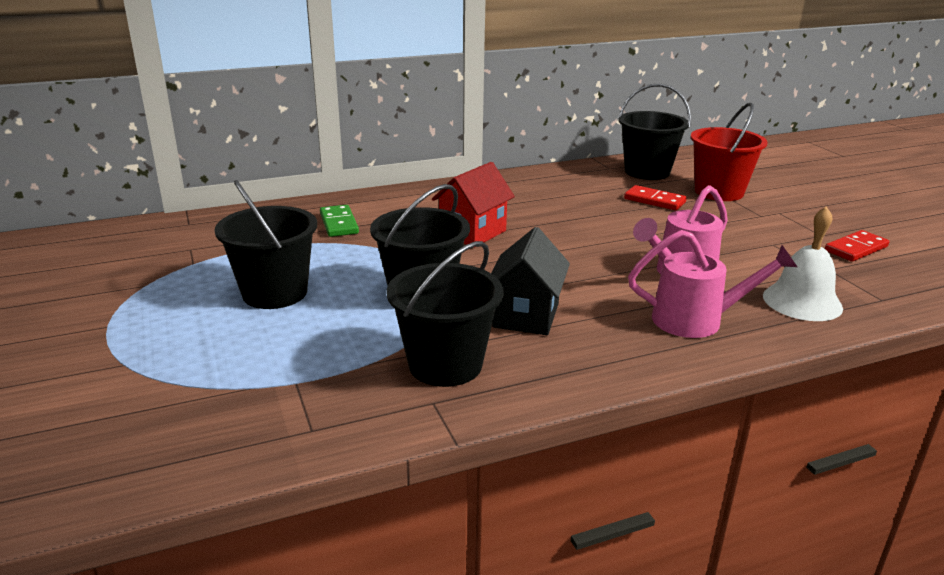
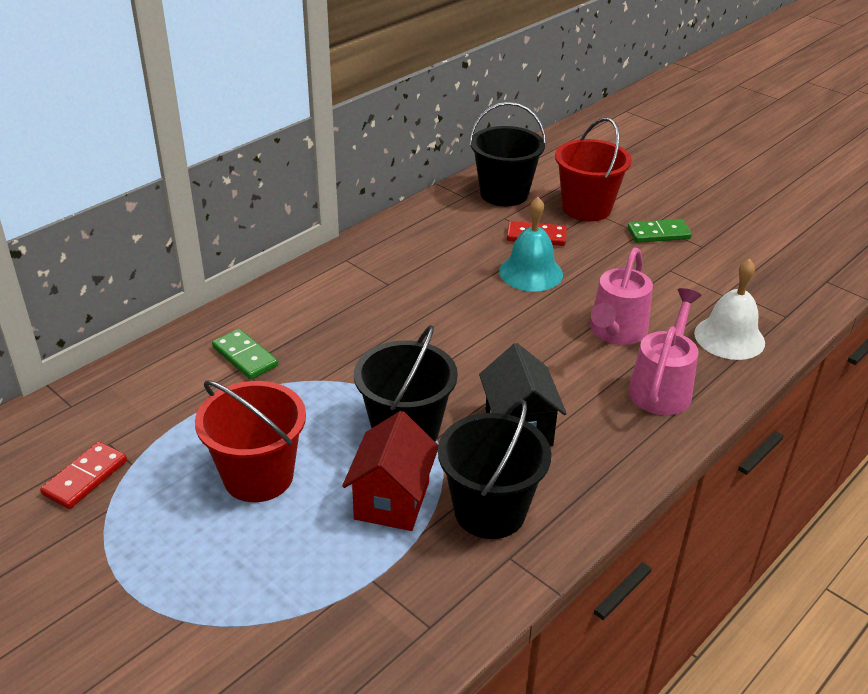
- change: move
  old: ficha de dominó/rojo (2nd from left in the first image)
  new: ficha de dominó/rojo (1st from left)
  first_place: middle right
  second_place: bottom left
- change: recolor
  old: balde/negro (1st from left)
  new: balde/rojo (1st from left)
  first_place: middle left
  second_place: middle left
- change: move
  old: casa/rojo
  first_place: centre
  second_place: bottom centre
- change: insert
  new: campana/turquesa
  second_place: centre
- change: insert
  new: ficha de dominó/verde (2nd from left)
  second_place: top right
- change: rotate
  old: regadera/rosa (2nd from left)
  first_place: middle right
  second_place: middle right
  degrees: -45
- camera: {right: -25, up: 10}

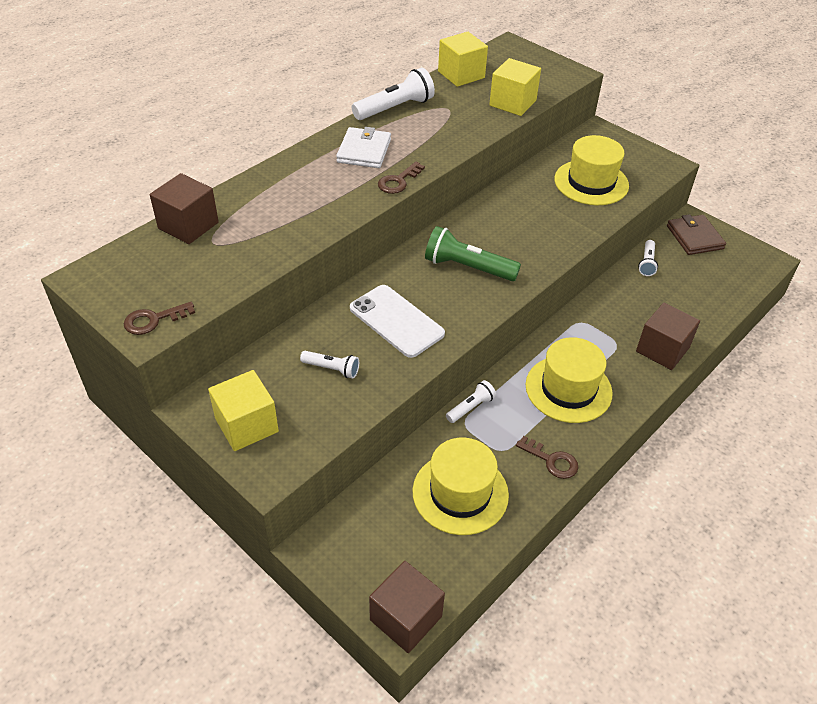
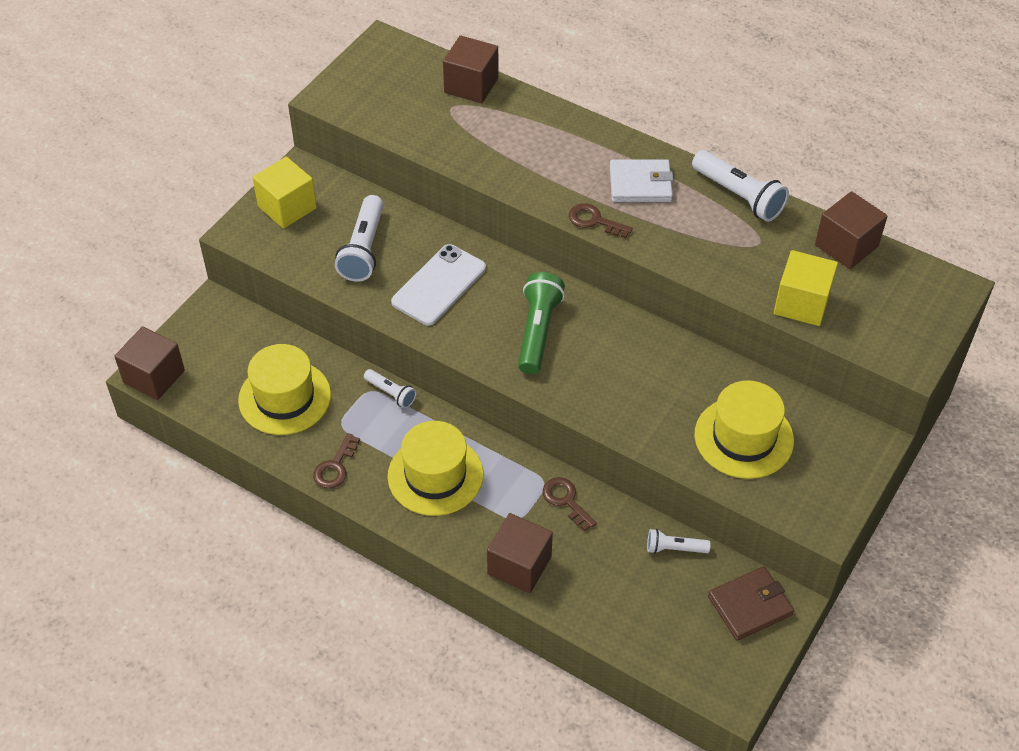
- change: resize
  old: lámpara de mano/blanco (1st from left)
  first_place: centre
  second_place: top centre
  factor: 1.79
- change: move
  old: llave/marrón (1st from left in the first image)
  new: llave/marrón (2nd from left)
  first_place: middle left
  second_place: bottom centre
- change: recolor
  old: cubo/amarillo (2nd from left)
  new: cubo/marrón (4th from left)
  first_place: top centre
  second_place: top right
- camera: {right: 80, up: 5}

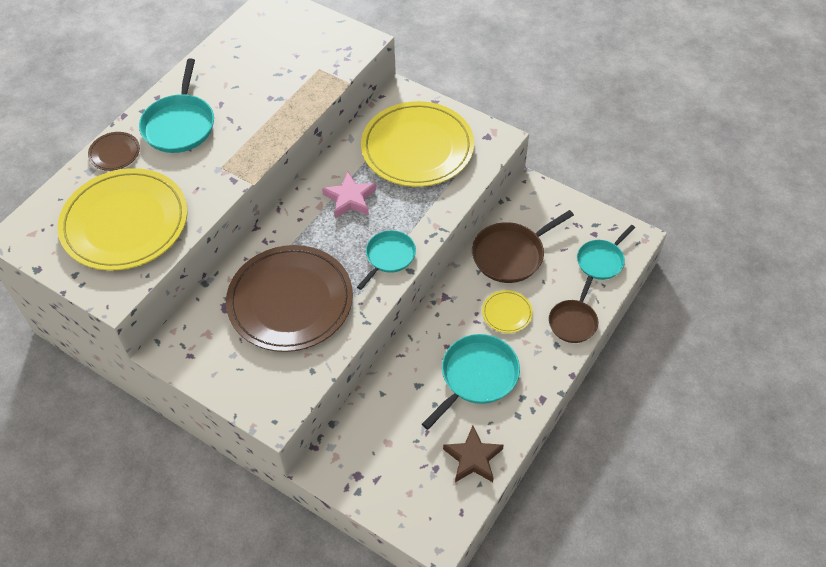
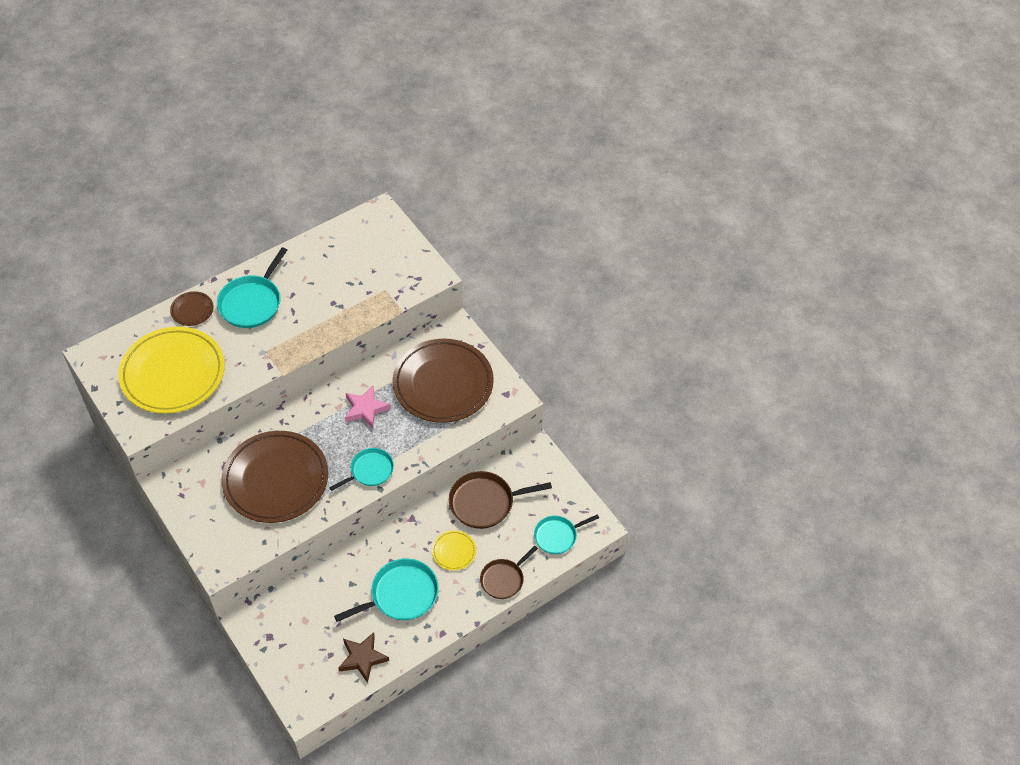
- change: recolor
  old: plato/amarillo (2nd from left)
  new: plato/marrón (3rd from left)
  first_place: top centre
  second_place: centre
- camera: {right: 20, up: 0}

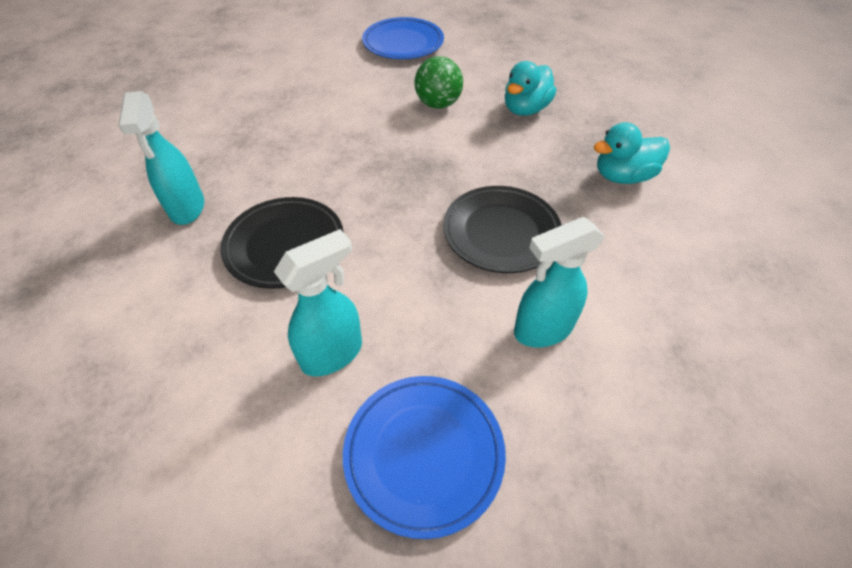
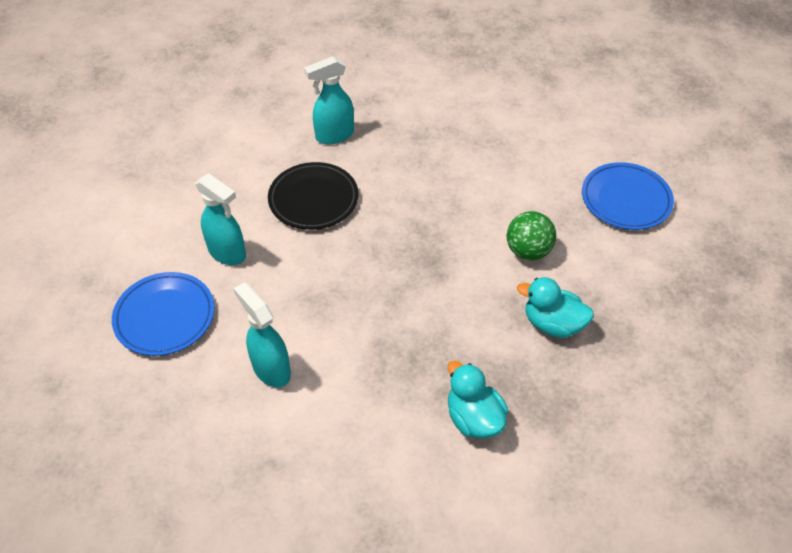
- change: delete
  old: plato/negro (2nd from left)
  first_place: centre
- camera: {right: 75, up: 0}

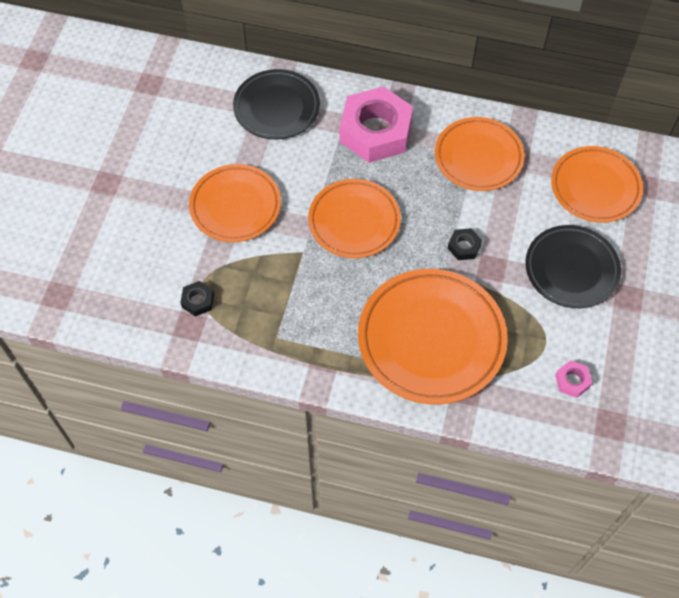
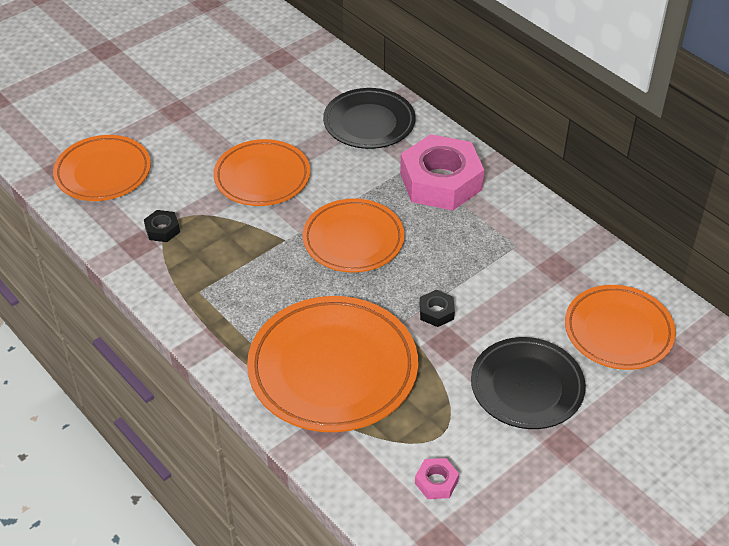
- change: move
  old: plato/naranja (4th from left in the first image)
  new: plato/naranja (1st from left)
  first_place: top right
  second_place: top left
- camera: {right: 35, up: -15}

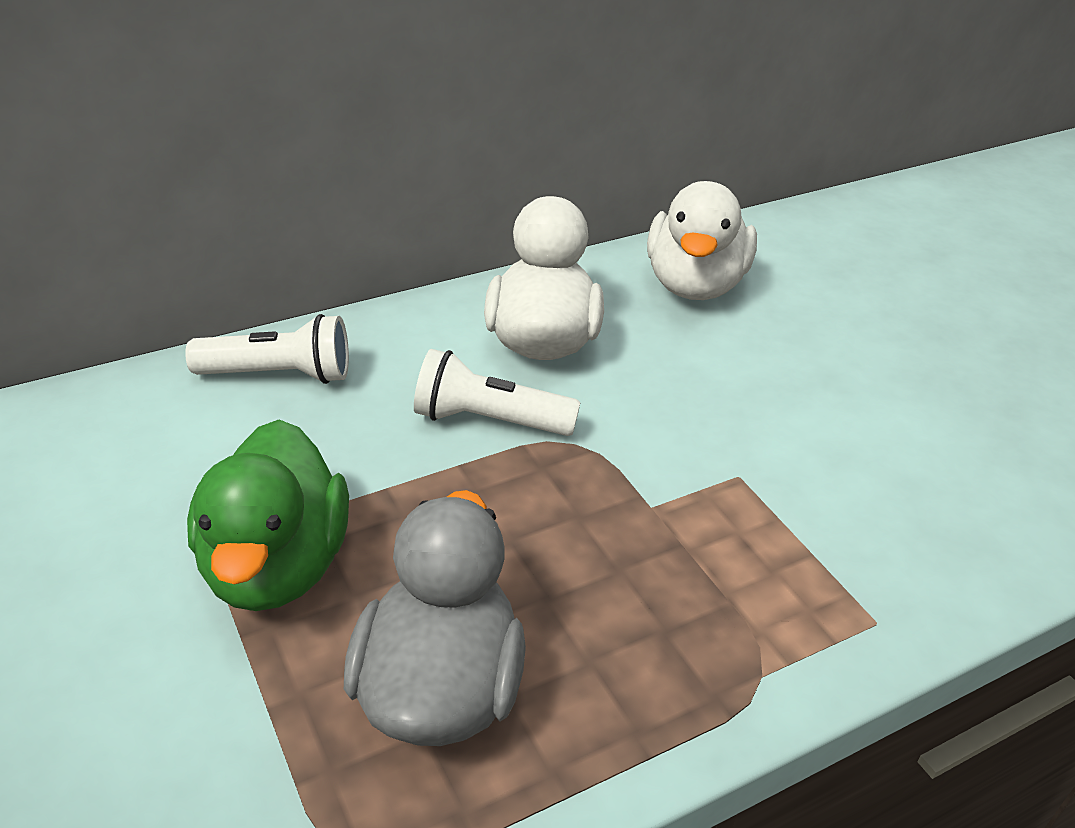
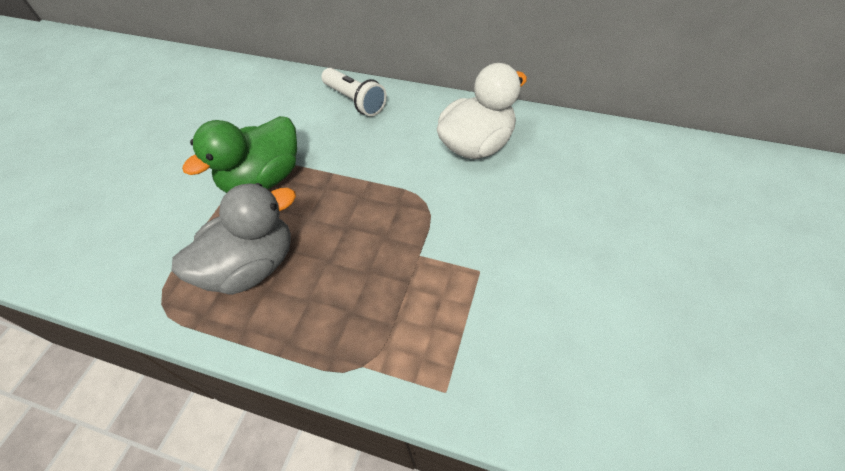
- change: delete
  old: lámpara de mano/blanco (2nd from left)
  first_place: centre
- change: delete
  old: pato/blanco (2nd from left)
  first_place: top centre
- camera: {right: 50, up: 15}

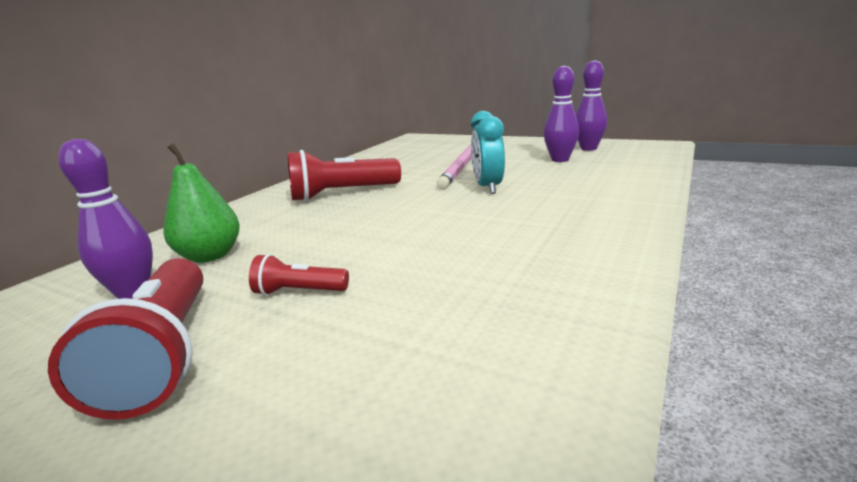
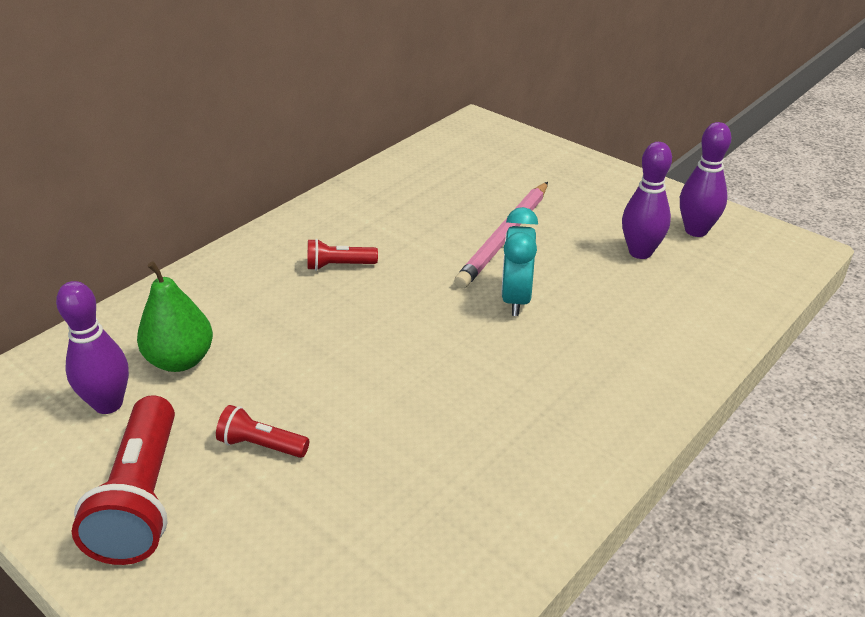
- change: resize
  old: lámpara de mano/rojo (3rd from left)
  first_place: centre
  second_place: centre
  factor: 0.51
- camera: {right: 10, up: 15}

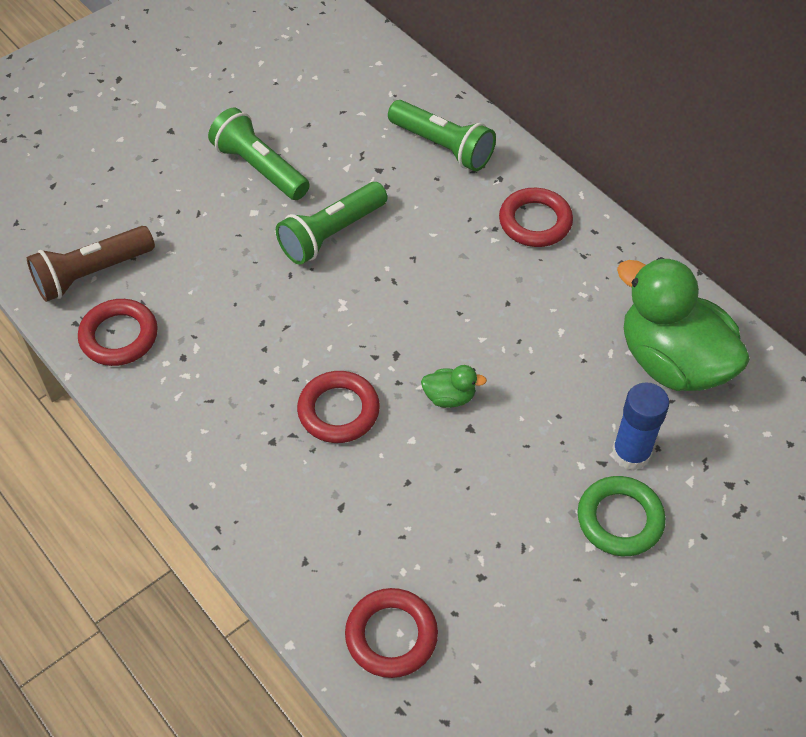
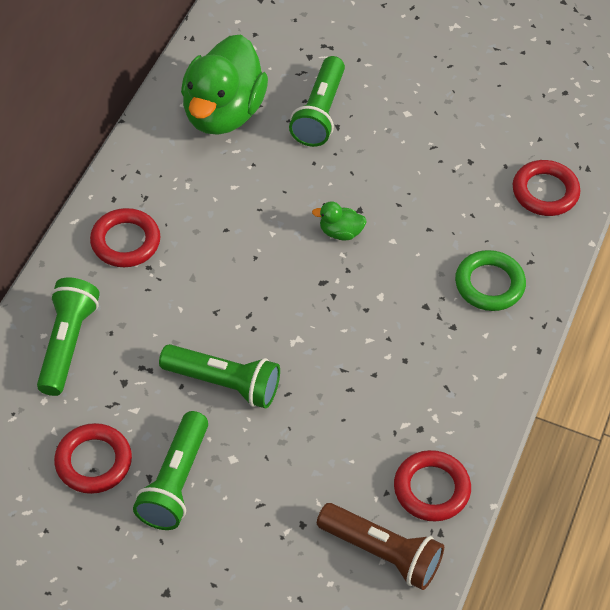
- change: move
  old: anillo/rojo (2nd from left in the first image)
  new: anillo/rojo (1st from left)
  first_place: centre
  second_place: bottom left
- change: replace
  old: barra de pegamento/azul
  new: lámpara de mano/verde (4th from left)
  first_place: middle right
  second_place: top centre
- change: rotate
  old: pato/verde (1st from left in the first image)
  first_place: centre
  second_place: centre
  degrees: -60
- change: move
  old: anillo/verde
  first_place: bottom right
  second_place: middle right
- camera: {right: -120, up: 0}

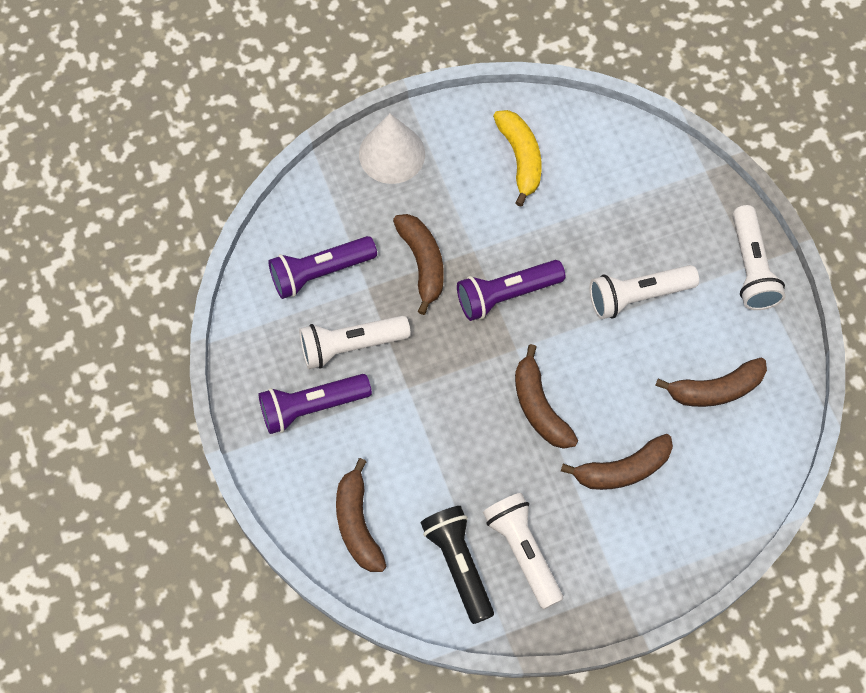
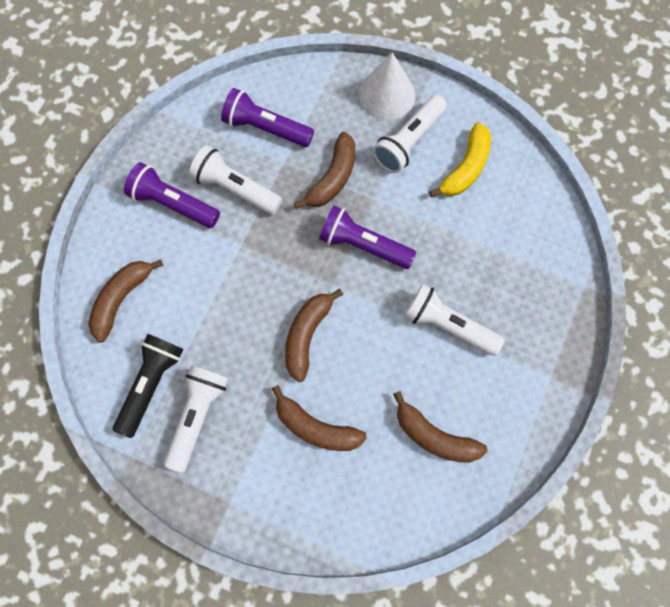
- change: move
  old: lámpara de mano/blanco (4th from left in the first image)
  new: lámpara de mano/blanco (3rd from left)
  first_place: middle right
  second_place: top centre
- camera: {right: 45, up: 5}

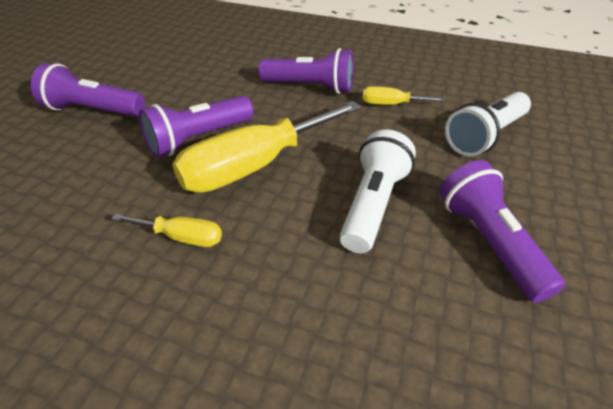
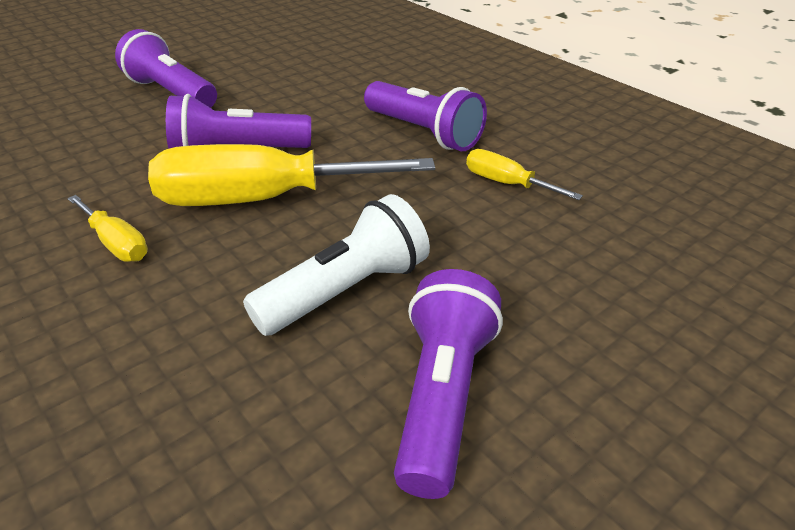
- change: delete
  old: lámpara de mano/blanco (2nd from left)
  first_place: top right
- camera: {right: 30, up: -5}

